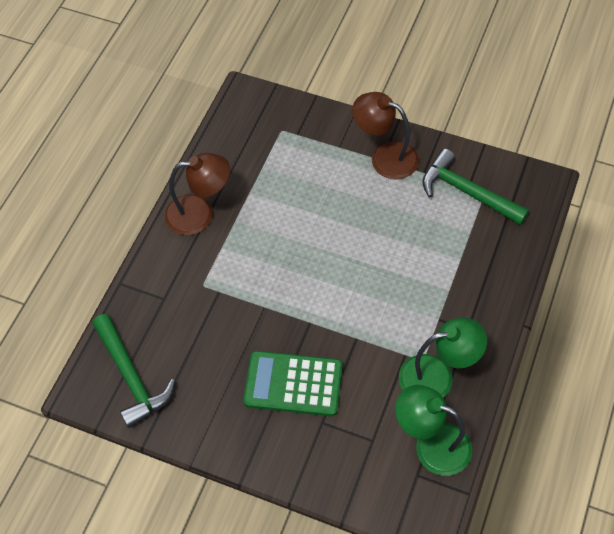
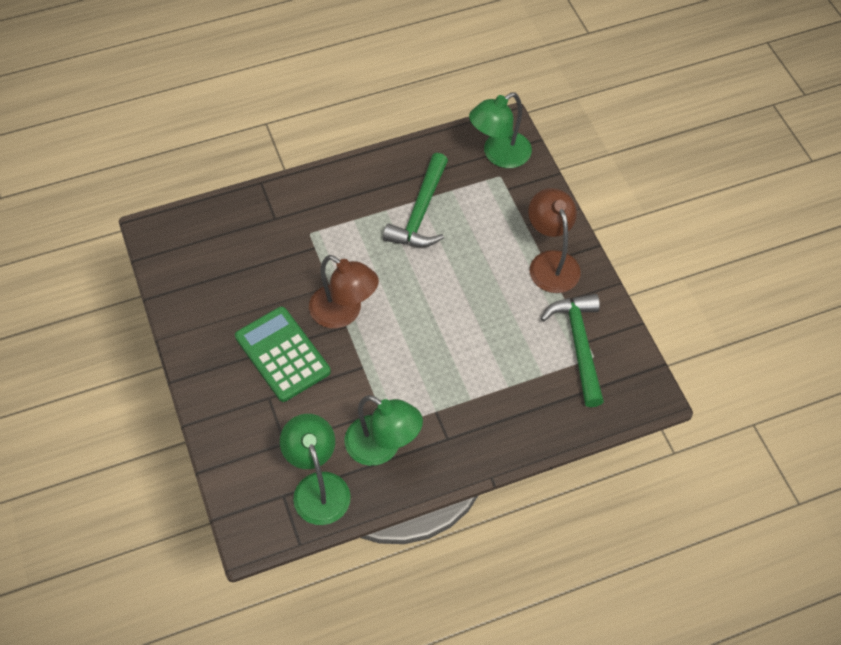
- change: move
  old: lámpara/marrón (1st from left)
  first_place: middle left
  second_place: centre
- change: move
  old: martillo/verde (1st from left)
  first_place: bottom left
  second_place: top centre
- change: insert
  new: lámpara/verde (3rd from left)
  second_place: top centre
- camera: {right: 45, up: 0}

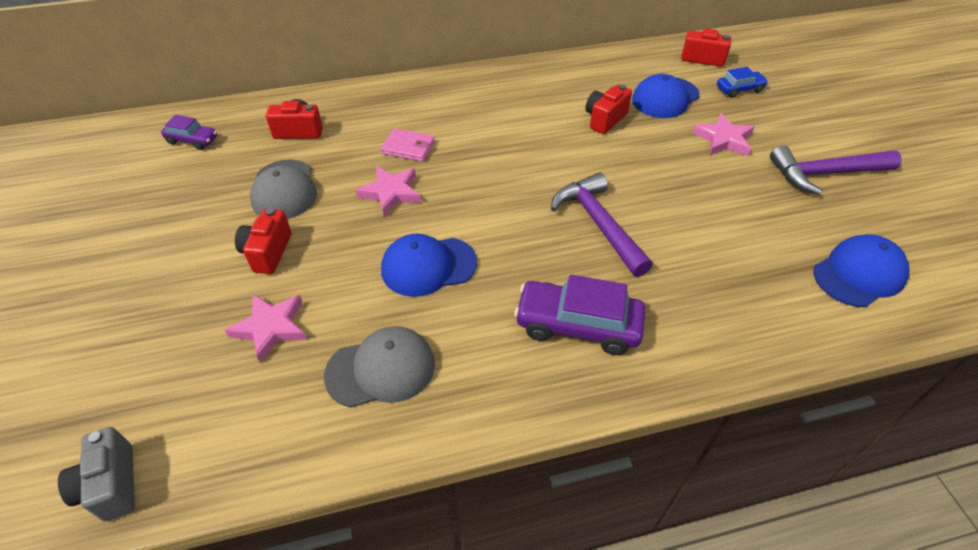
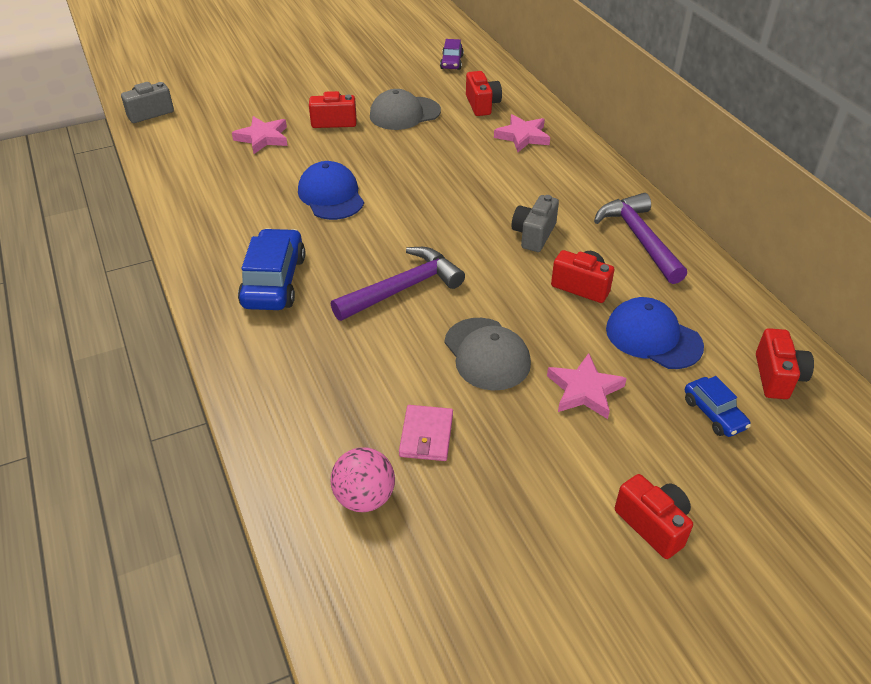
- change: recolor
  old: coche/morado (2nd from left)
  new: coche/azul (1st from left)
  first_place: centre
  second_place: middle left
- change: replace
  old: gorra/azul (3rd from left)
  new: pelota/rosa
  first_place: middle right
  second_place: bottom centre
- change: move
  old: cartera/rosa
  first_place: top centre
  second_place: centre
- change: move
  old: gorra/gris (2nd from left)
  first_place: bottom centre
  second_place: centre
- change: move
  old: estrella/rosa (2nd from left)
  first_place: centre
  second_place: top centre
- change: insert
  new: cámara/gris (2nd from left)
  second_place: top centre
- change: move
  old: martillo/morado (2nd from left)
  first_place: top right
  second_place: middle right
- change: insert
  new: cámara/rojo (4th from left)
  second_place: bottom right
- camera: {right: 80, up: -5}

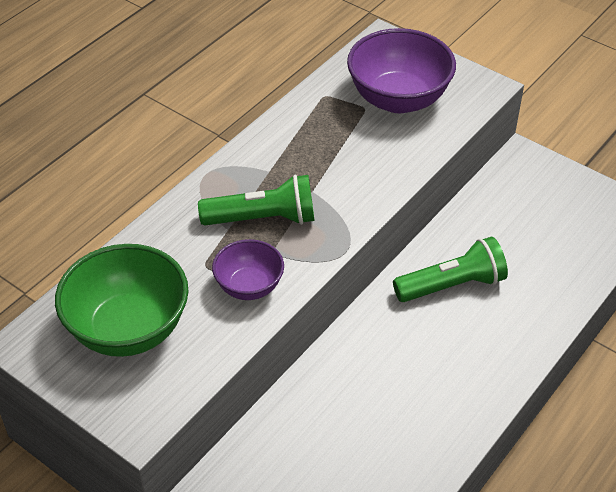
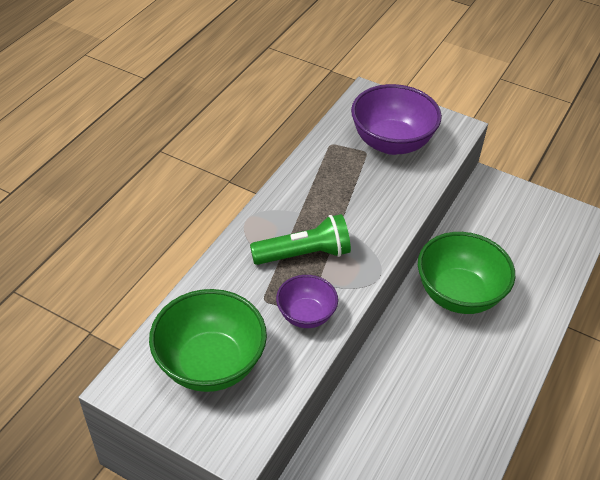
- change: replace
  old: lámpara de mano/verde (2nd from left)
  new: cuenco/verde (2nd from left)
  first_place: middle right
  second_place: middle right
- camera: {right: -10, up: 0}

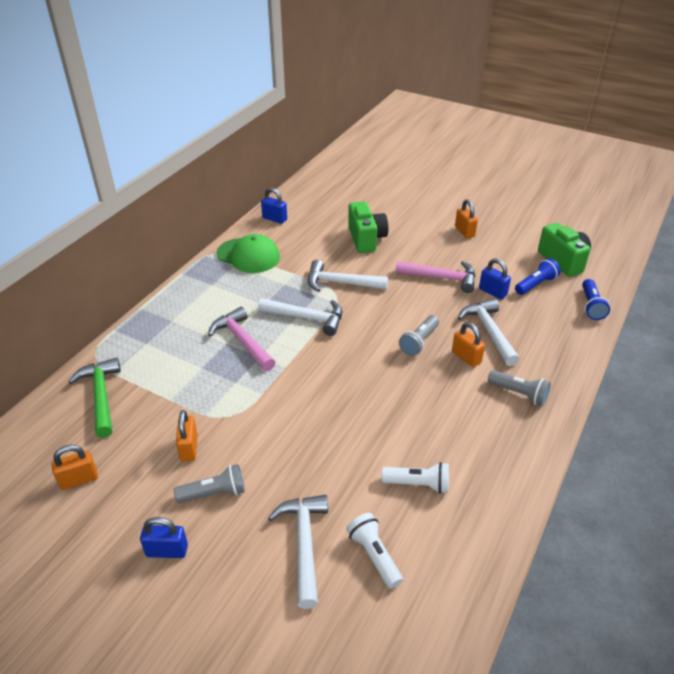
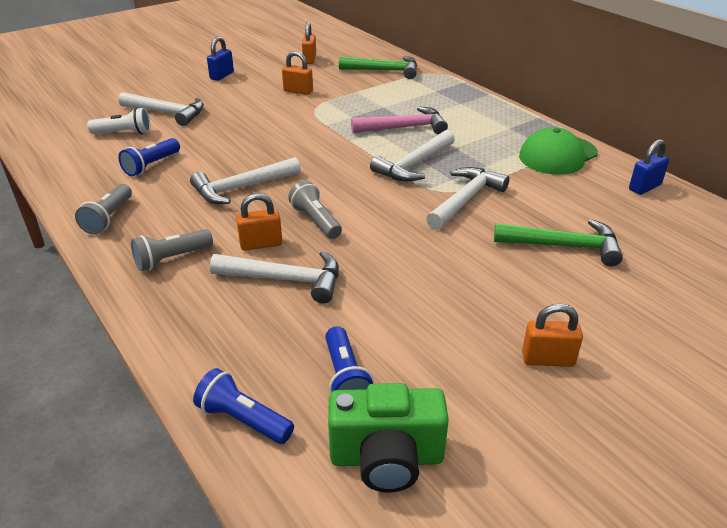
- change: move
  old: lámpara de mano/gris (1st from left)
  first_place: bottom left
  second_place: middle left
- change: recolor
  old: lámpara de mano/blanco (2nd from left)
  new: lámpara de mano/azul (1st from left)
  first_place: bottom centre
  second_place: top left
- change: insert
  new: martillo/blanco (2nd from left)
  second_place: centre
- change: replace
  old: cámara/verde (1st from left)
  new: martillo/verde (2nd from left)
  first_place: centre
  second_place: middle right
- change: delete
  old: martillo/rosa (2nd from left)
  first_place: centre
- change: delete
  old: candado/azul (3rd from left)
  first_place: middle right
- camera: {right: 115, up: -5}

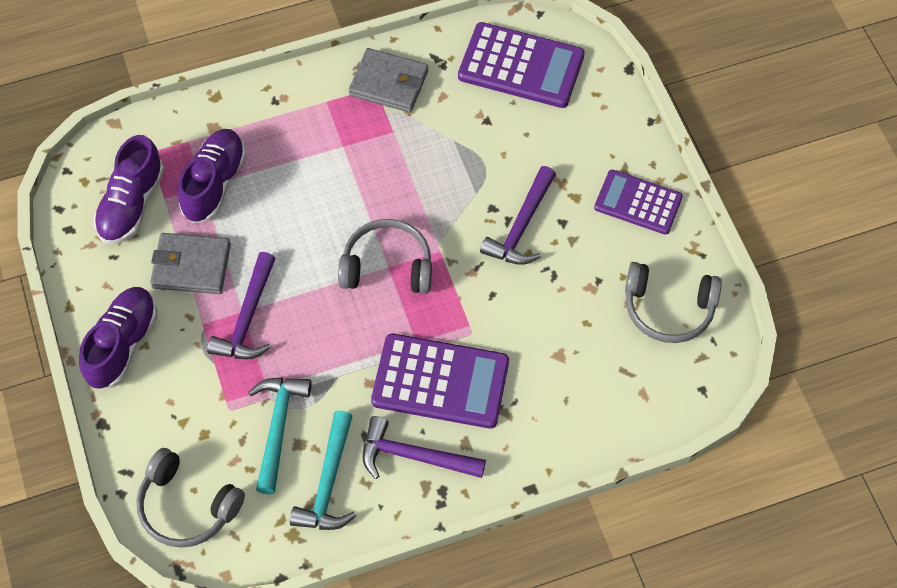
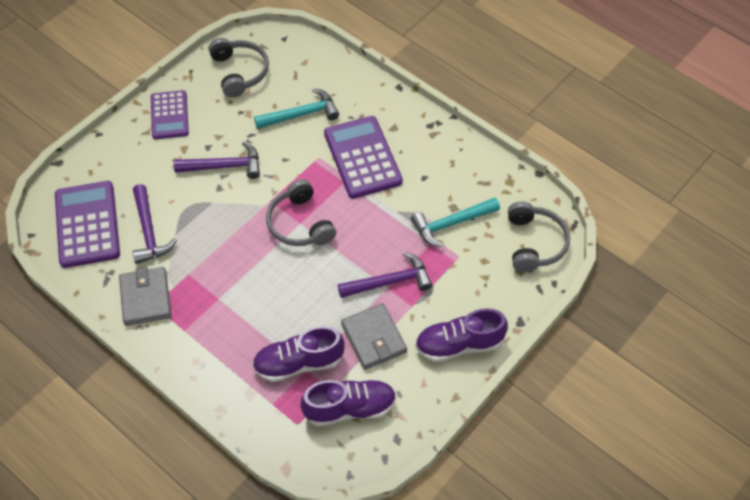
- change: move
  old: martillo/morado (2nd from left in the first image)
  new: martillo/morado (1st from left)
  first_place: bottom centre
  second_place: middle left
- change: move
  old: martillo/turquesa (2nd from left in the first image)
  new: martillo/turquesa (1st from left)
  first_place: bottom centre
  second_place: top centre
- camera: {right: -120, up: -5}

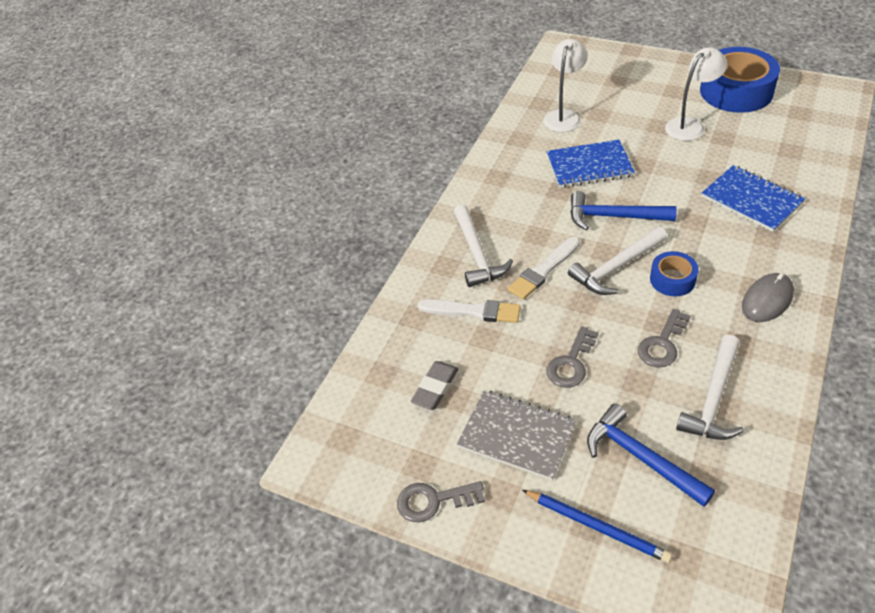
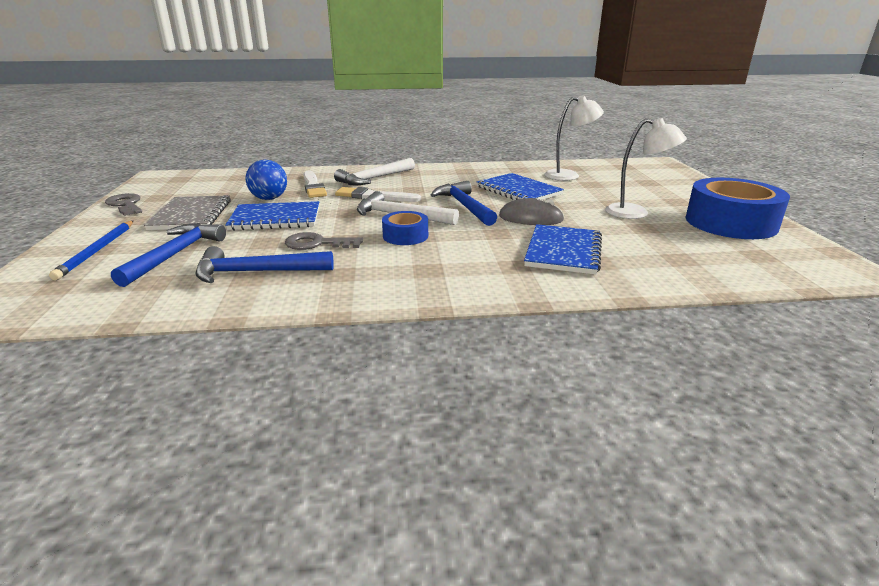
- change: recolor
  old: martillo/blanco (3rd from left)
  new: martillo/azul (2nd from left)
  first_place: middle right
  second_place: middle left
- change: replace
  old: llave/gris (2nd from left)
  new: cuaderno/azul (1st from left)
  first_place: centre
  second_place: middle left
- change: insert
  new: pelota/azul
  second_place: top left
- change: move
  old: ratón/gris
  first_place: middle right
  second_place: centre
- change: delete
  old: goma de borrar/gris
  first_place: centre
- camera: {right: 55, up: -20}

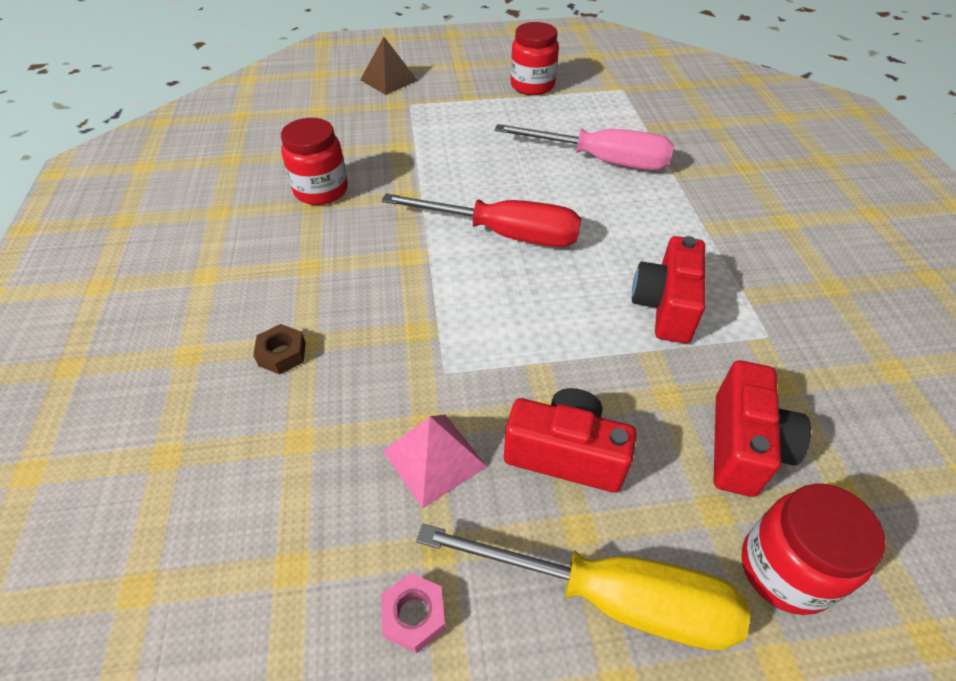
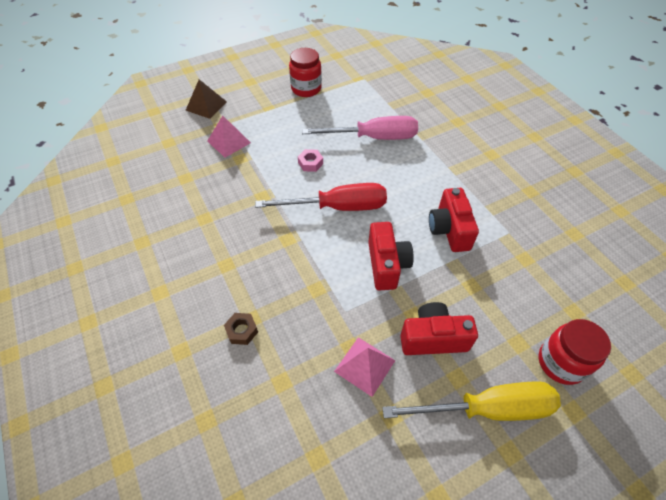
- change: insert
  new: pirámide/rosa (1st from left)
  second_place: top centre
- change: move
  old: tuerca/rosa
  first_place: bottom centre
  second_place: top centre
- change: move
  old: cámara/rojo (3rd from left in the first image)
  new: cámara/rojo (1st from left)
  first_place: middle right
  second_place: centre
- change: delete
  old: tarro/rojo (1st from left)
  first_place: top left
- camera: {right: -20, up: 5}

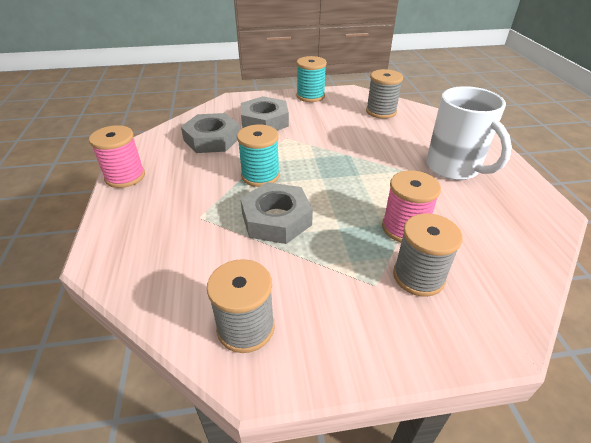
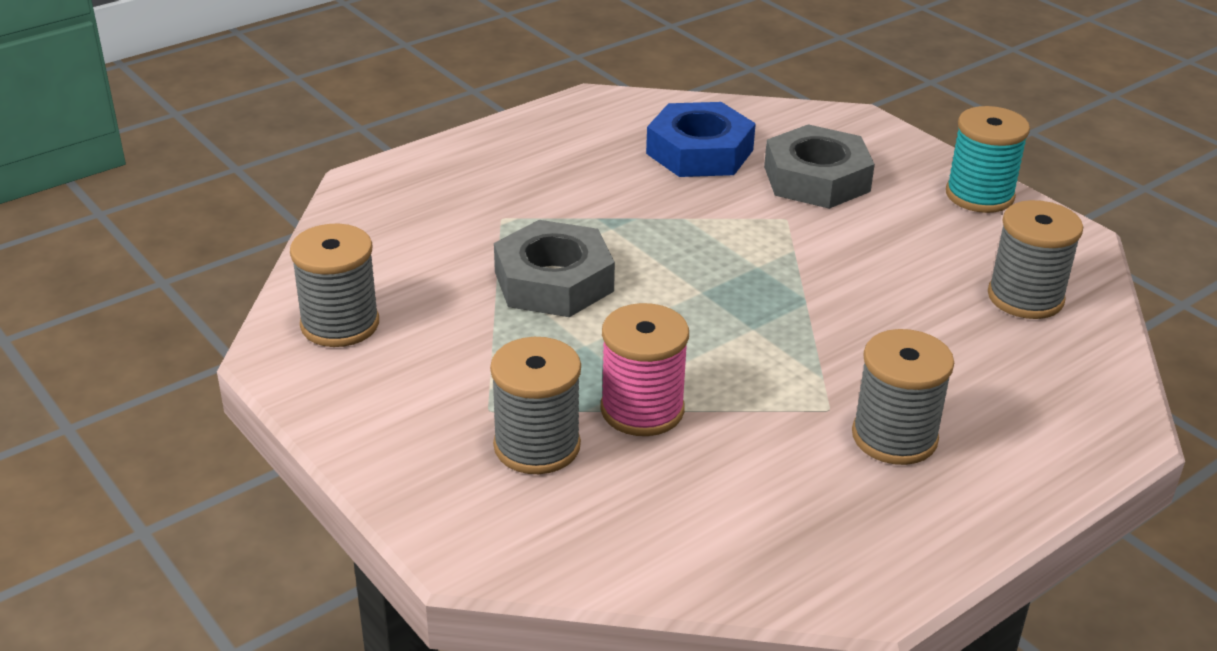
- change: recolor
  old: tuerca/gris (1st from left)
  new: tuerca/azul
  first_place: top centre
  second_place: top centre
- change: replace
  old: taza/blanco
  new: carrete/gris (3rd from left)
  first_place: top right
  second_place: middle right
- change: delete
  old: carrete/rosa (1st from left)
  first_place: middle left
- change: delete
  old: carrete/turquesa (1st from left)
  first_place: centre
- camera: {right: 60, up: -5}

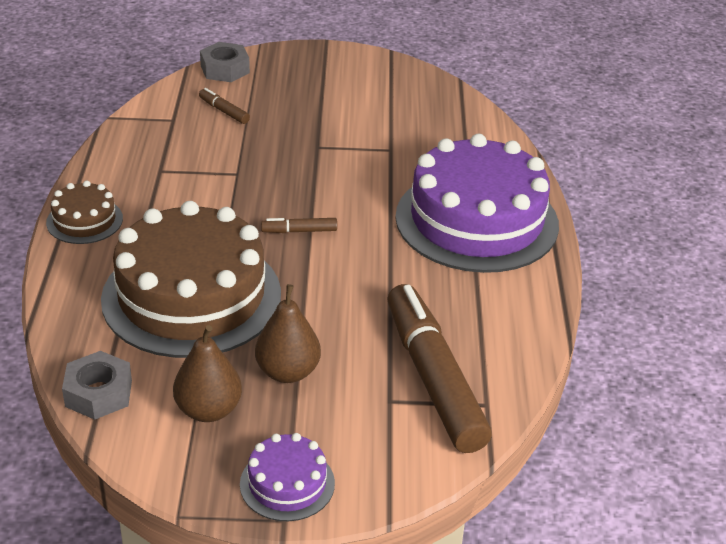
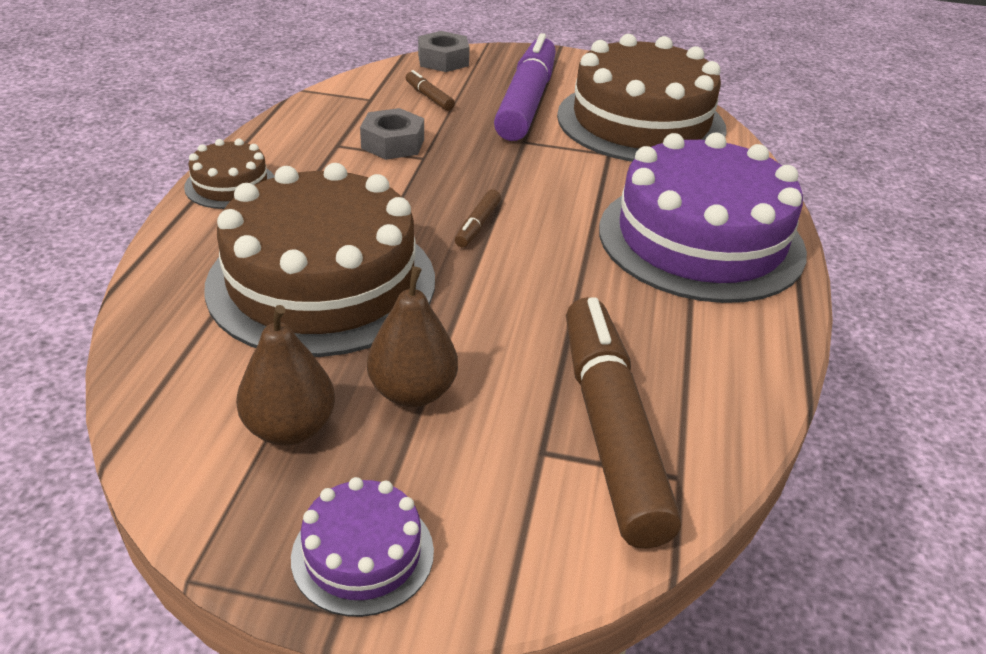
- change: move
  old: tuerca/gris (1st from left)
  first_place: bottom left
  second_place: top centre
- change: rotate
  old: rotulador/marrón (2nd from left)
  first_place: centre
  second_place: centre
  degrees: -75
- change: insert
  new: rotulador/morado
  second_place: top centre
- change: insert
  new: tarta/marrón (3rd from left)
  second_place: top centre
- camera: {right: 10, up: 0}

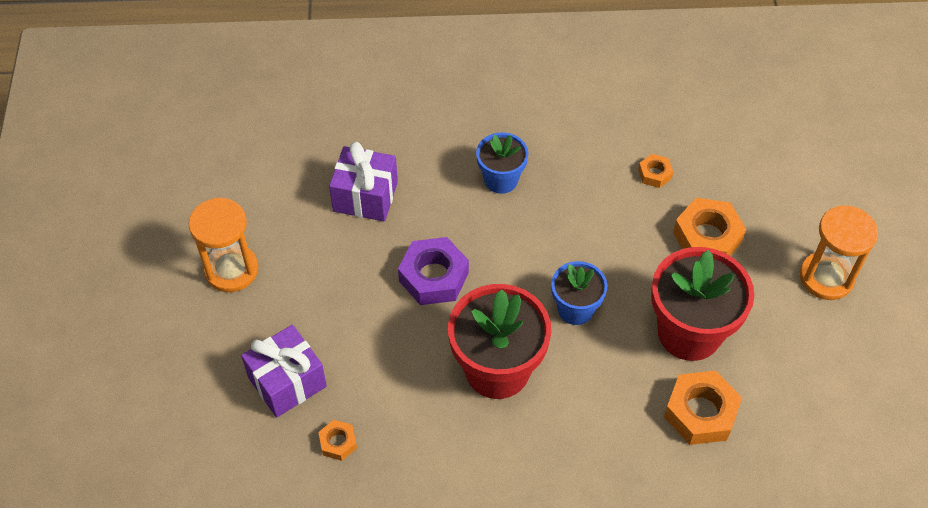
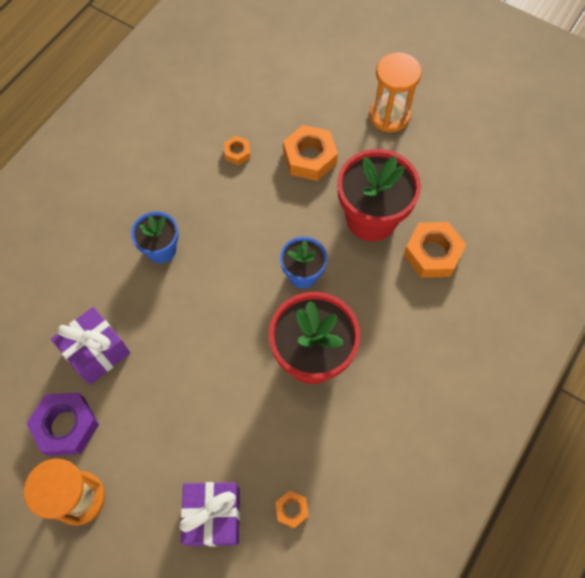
- change: move
  old: tuerca/morado
  first_place: centre
  second_place: bottom left
- camera: {right: -55, up: 10}

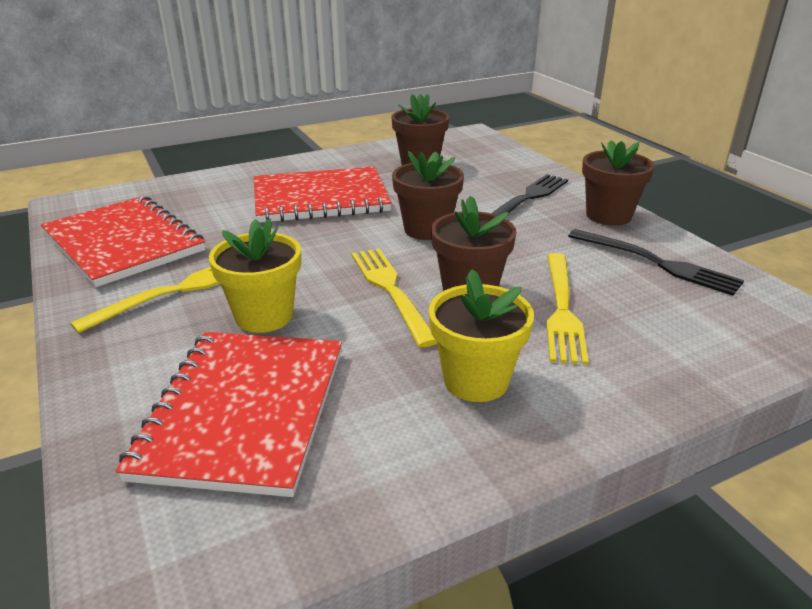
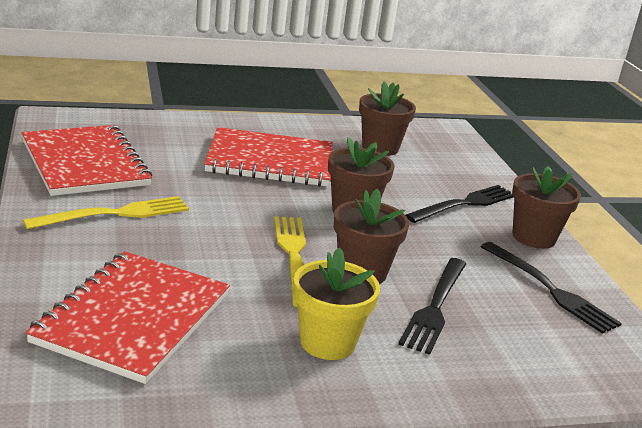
- change: recolor
  old: tenedor/amarillo (3rd from left)
  new: tenedor/negro (1st from left)
  first_place: middle right
  second_place: bottom right
- change: delete
  old: maceta/amarillo (1st from left)
  first_place: middle left
- camera: {right: 10, up: -5}

